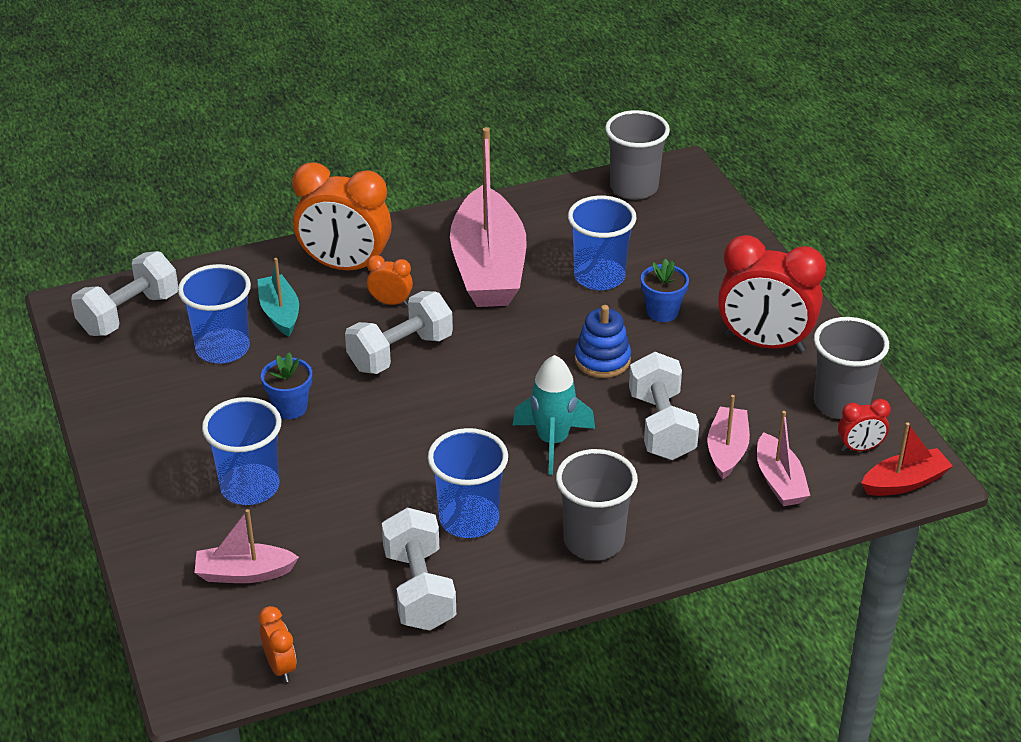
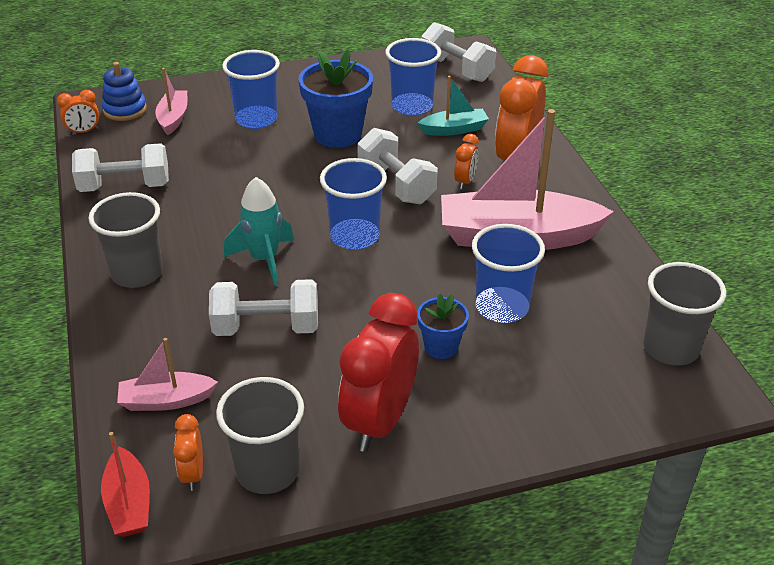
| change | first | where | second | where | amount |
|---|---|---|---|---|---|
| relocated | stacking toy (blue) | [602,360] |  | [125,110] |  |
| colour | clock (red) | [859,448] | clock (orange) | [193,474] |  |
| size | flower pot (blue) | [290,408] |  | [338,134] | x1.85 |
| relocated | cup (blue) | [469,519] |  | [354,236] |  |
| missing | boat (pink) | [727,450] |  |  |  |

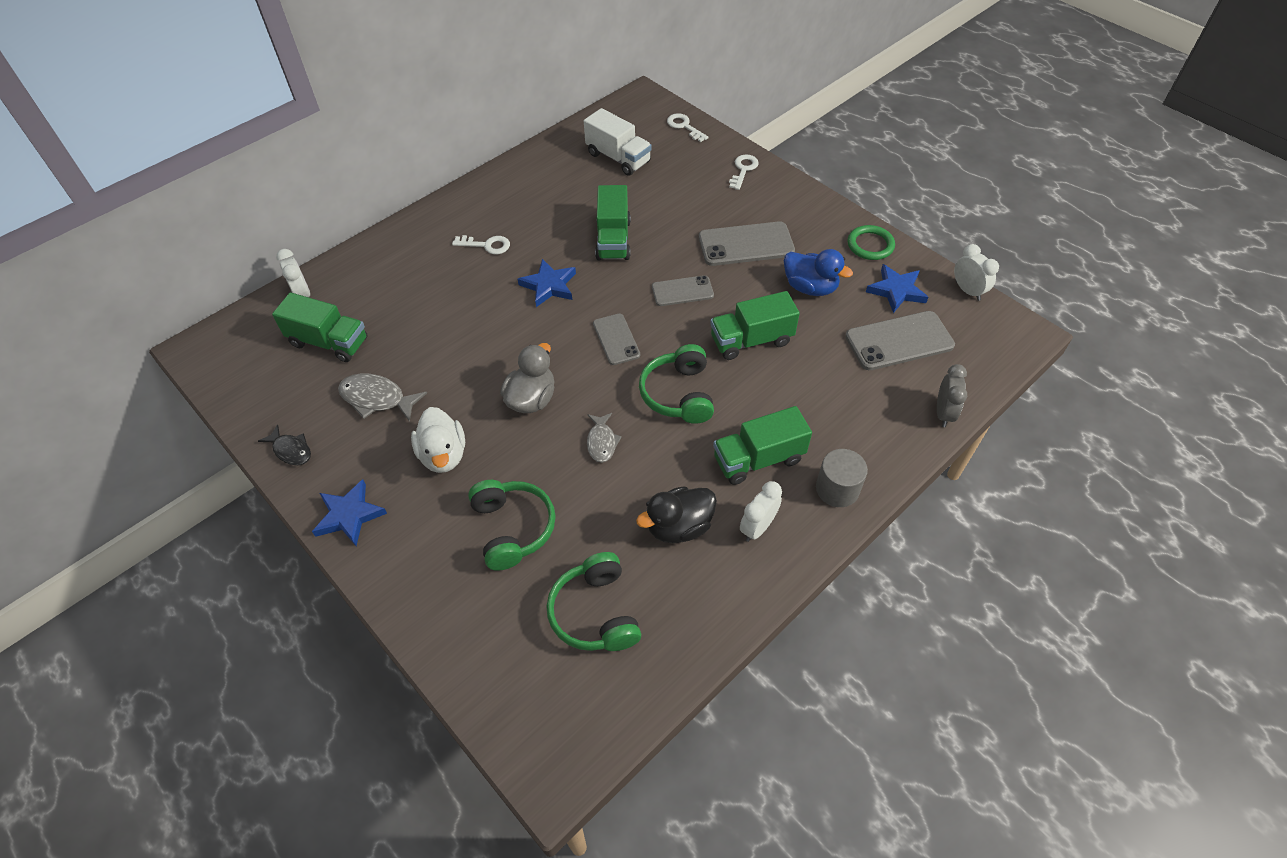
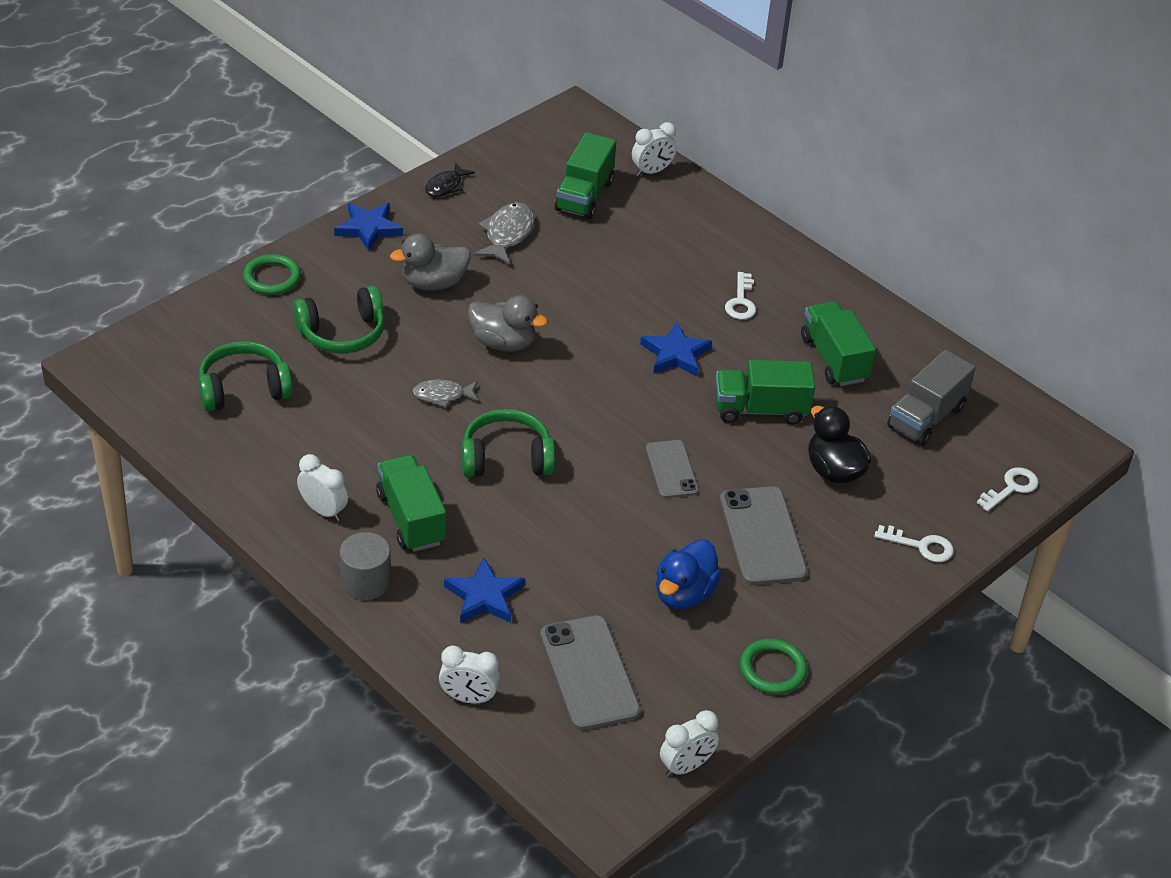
| change | first | where | second | where | amount |
|---|---|---|---|---|---|
| appeared |  |  | ring (green) | [272,278] |  |
| colour | duck (white) | [443,455] | duck (grey) | [433,283] |  |
| colour | clock (grey) | [943,413] | clock (white) | [468,698] |  |
| relocated | star (blue) | [896,290] |  | [484,596] |  |
| relocated | truck (green) | [751,340] |  | [834,359] |  |
| relocated | duck (black) | [679,526] |  | [834,470] |  |
| colour | truck (white) | [618,158] | truck (grey) | [926,417] |  |
| missing | phone (grey) | [616,339] |  |  |  |

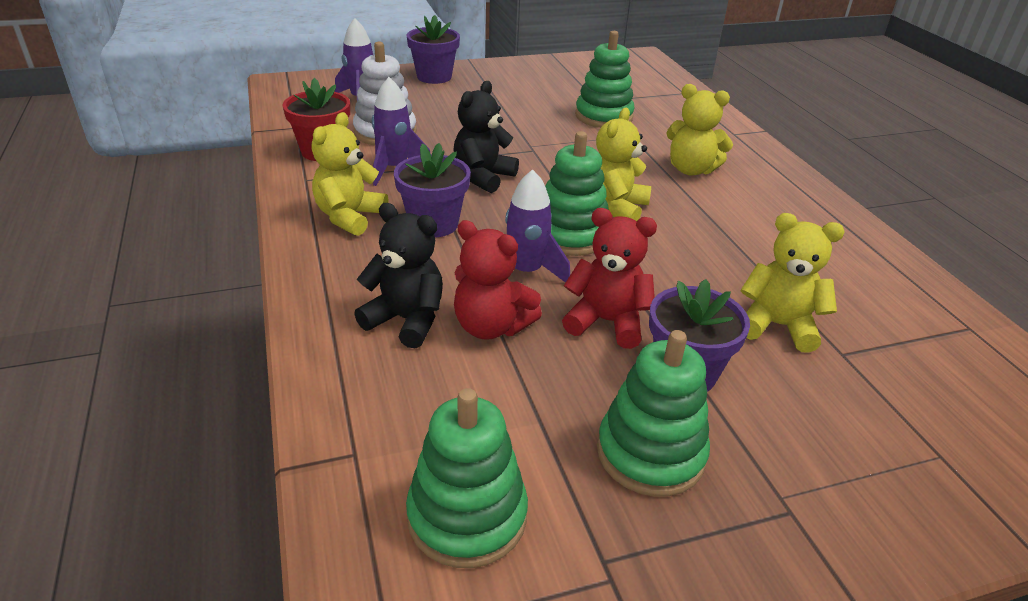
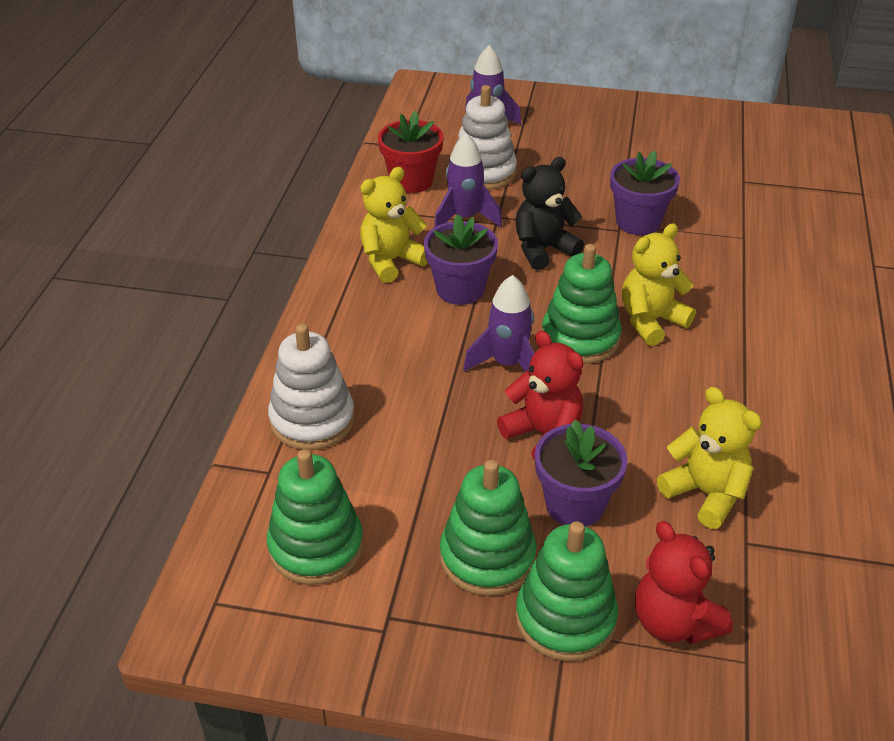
| change | first | where | second | where | amount |
|---|---|---|---|---|---|
| appeared |  |  | stacking toy (white) | [312,420] |  |
| relocated | stacking toy (green) | [603,116] |  | [565,618] |  |
| relocated | flower pot (purple) | [434,77] |  | [638,222] |  |
| relocated | teddy bear (red) | [491,326] |  | [674,621] |  |
| missing | teddy bear (black) | [406,320] |  |  |  |
| missing | teddy bear (yellow) | [691,169] |  |  |  |

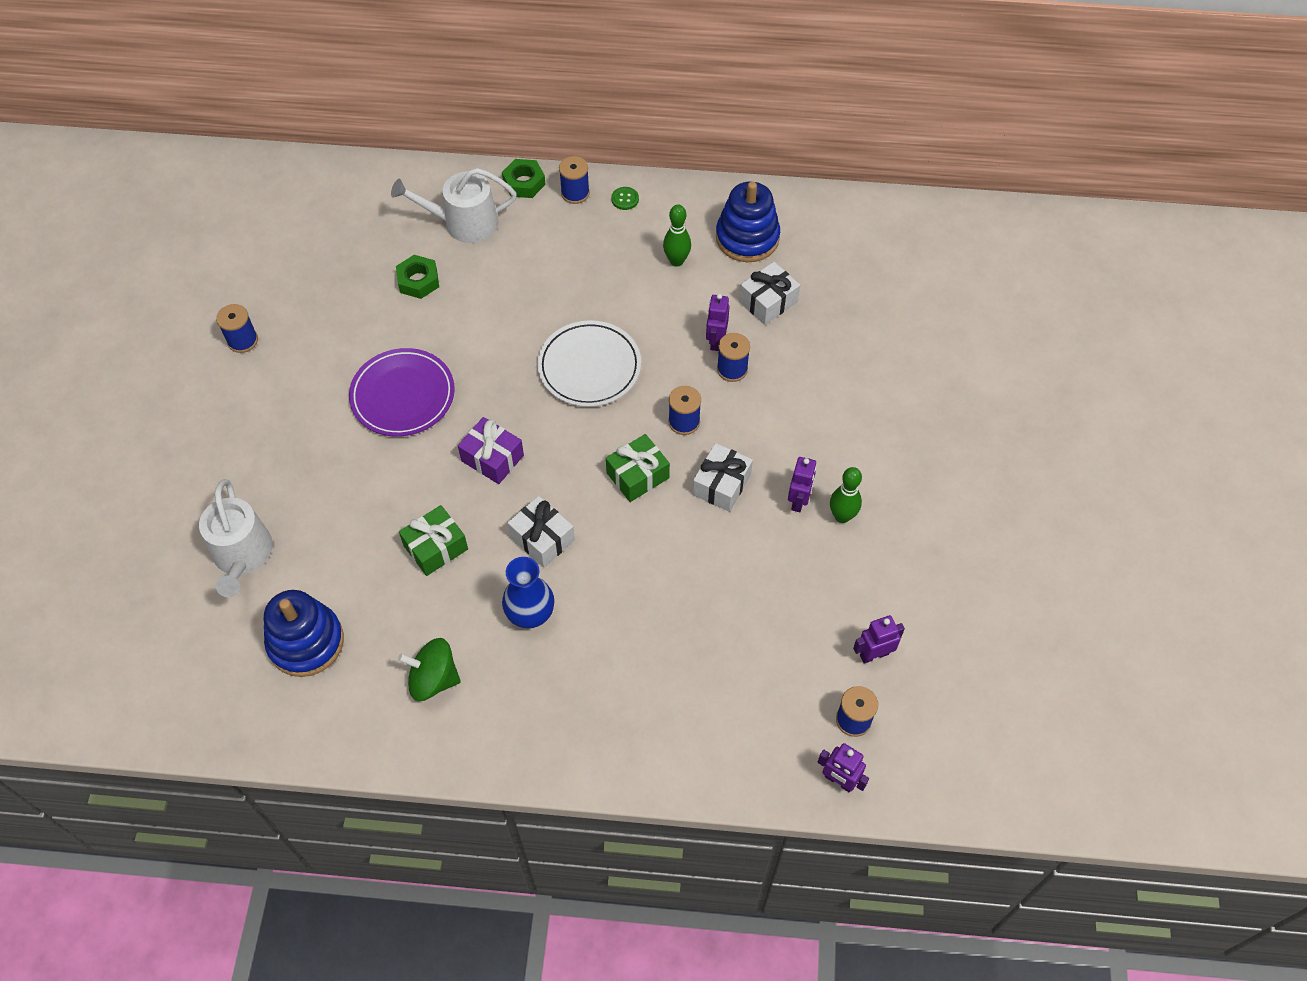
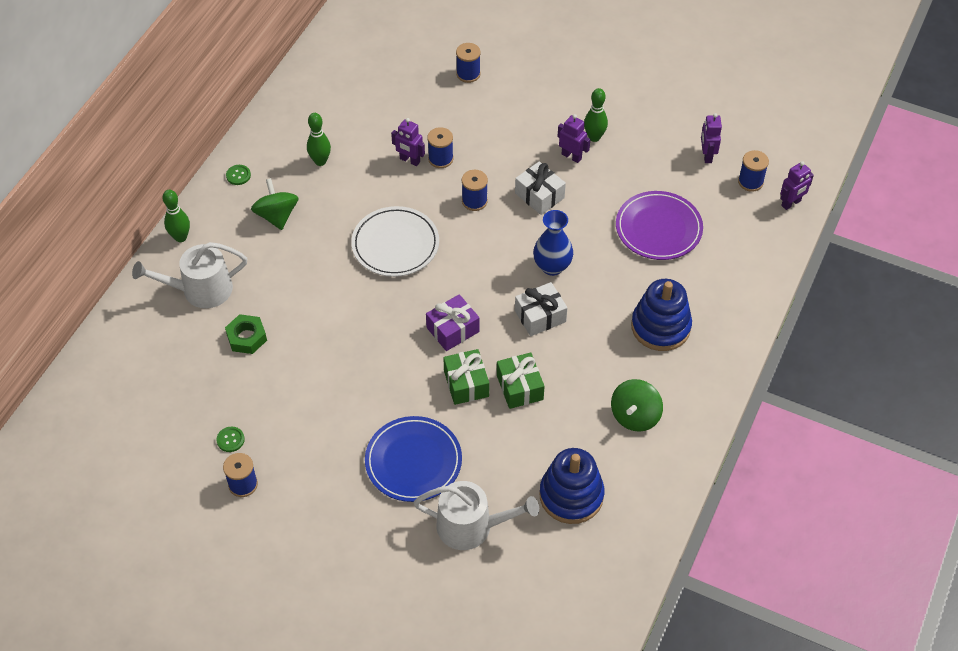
| change | first | where | second | where | amount |
|---|---|---|---|---|---|
| spun | watering can (white) | [464,223] |  | [201,290] | 60 degrees clockwise |
| exchanged | nut (green) | [524,183] | bowling pin (green) | [180,237] |  |
| appeared |  |  | button (green) | [230,440] |  |
| appeared |  |  | spinning top (green) | [277,216] |  |
| appeared |  |  | plate (blue) | [413,461] |  |
| relocated | gift (green) | [637,475] |  | [466,383] |  |
| relocated | spool (blue) | [575,193] |  | [468,74] |  |
| relocated | vase (blue) | [530,614] |  | [552,266] |  |
| relocated | plate (purple) | [403,395] |  | [658,228] |  |
| relocated | stacking toy (blue) | [747,238] |  | [660,327] |  |
| missing | gift (white) | [768,302] |  |  |  |

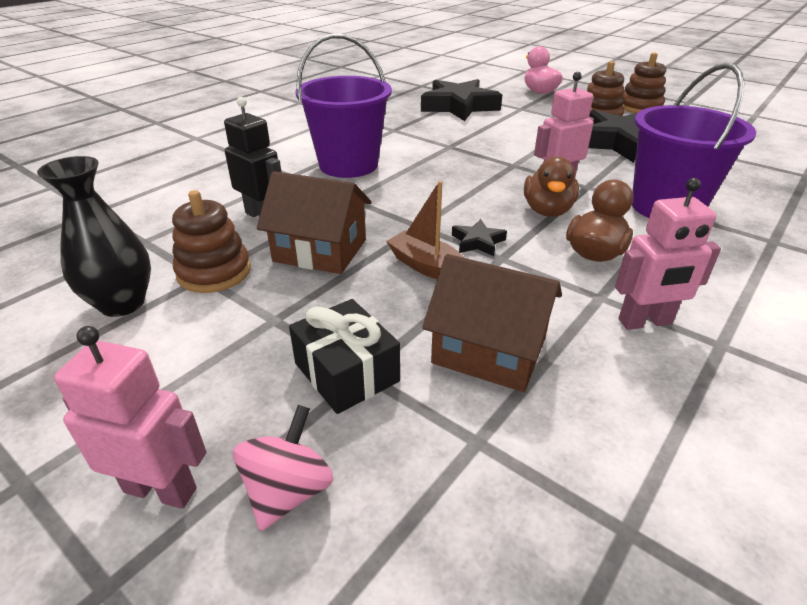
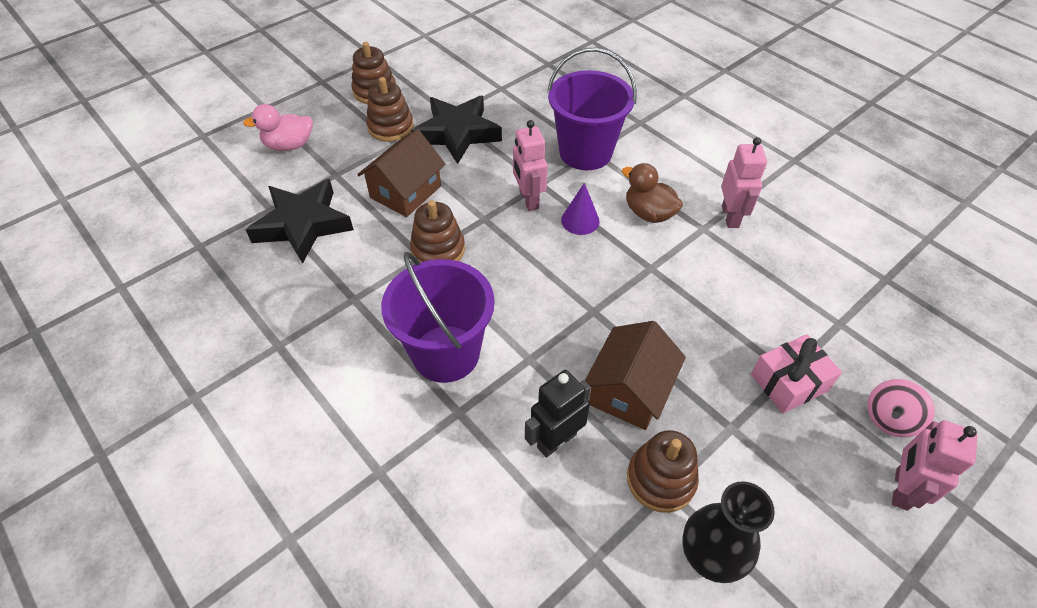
| change | first | where | second | where | amount |
|---|---|---|---|---|---|
| relocated | house (brown) | [489,350] |  | [405,192] |  |
| appeared |  |  | stacking toy (brown) | [438,250] |  |
| exchanged | duck (brown) | [547,211] | cone (purple) | [580,220] |  |
| colour | gift (black) | [346,372] | gift (pink) | [789,382] |  |
| spun | spinning top (pink) | [288,491] |  | [889,419] | 75 degrees counterclockwise |
| missing | boat (brown) | [427,267] |  |  |  |
| missing | star (black) | [478,242] |  |  |  |

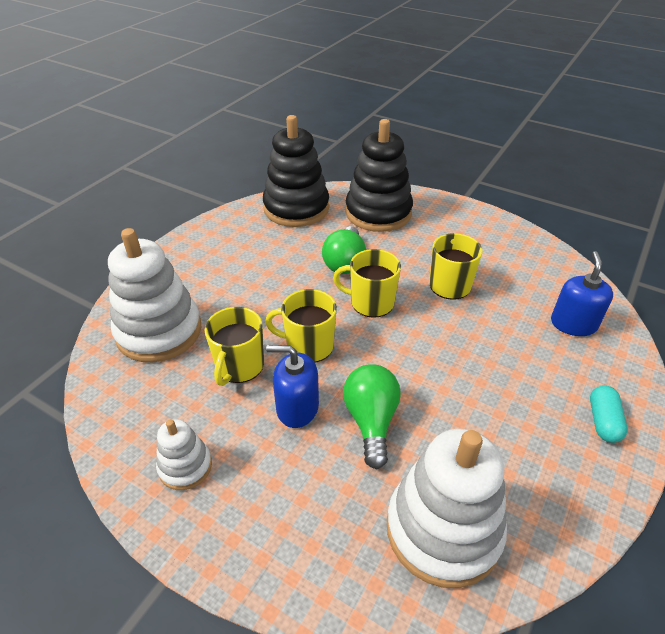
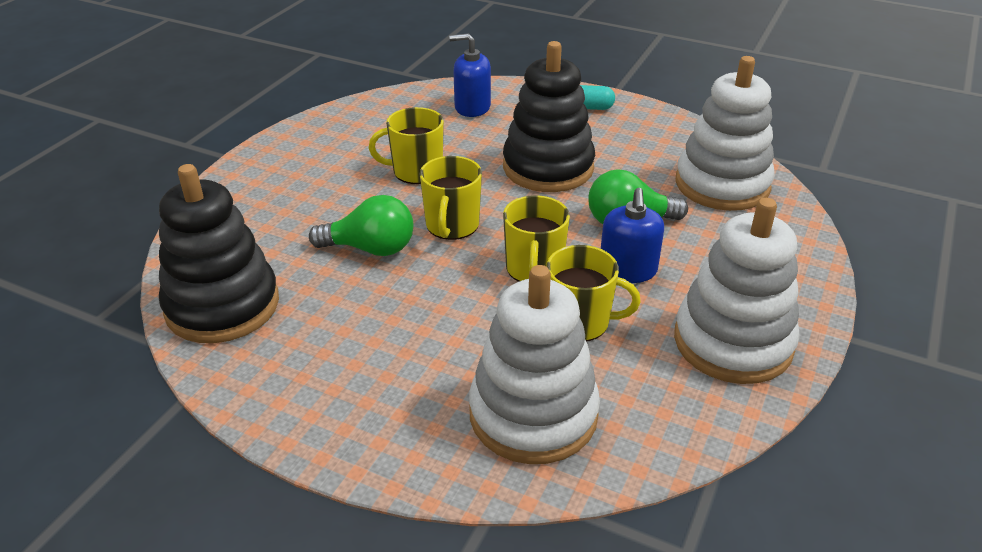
| change | first | where | second | where | amount |
|---|---|---|---|---|---|
| relocated | stacking toy (black) | [378,213] |  | [548,167] |  |
| size | stacking toy (white) | [185,466] |  | [733,342] | x1.98 |

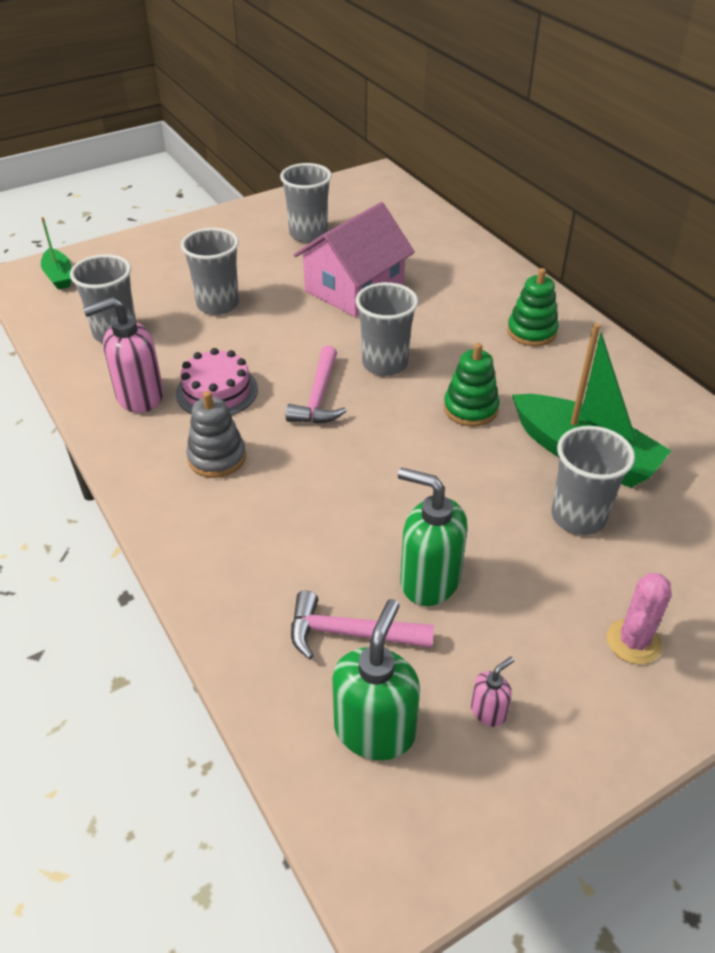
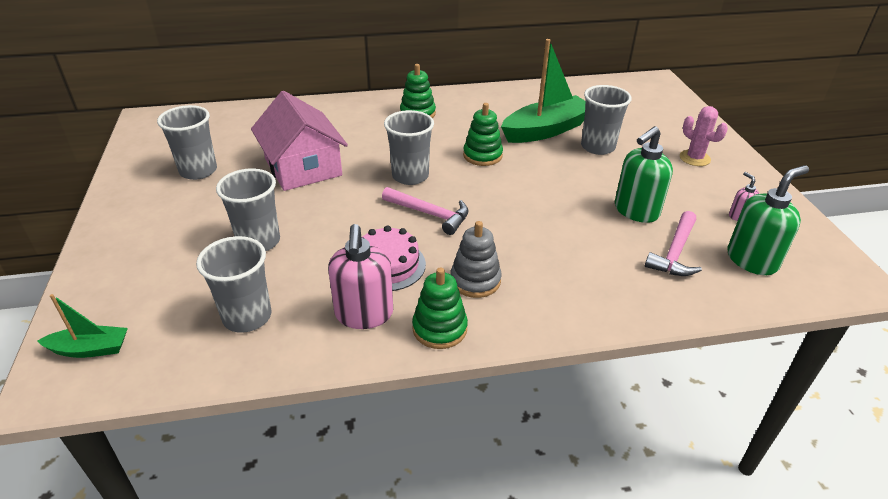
| change | first | where | second | where | amount |
|---|---|---|---|---|---|
| appeared |  |  | stacking toy (green) | [439,328] |  |
| spun | soap dispenser (green) | [375,730] |  | [752,260] | 105 degrees clockwise |

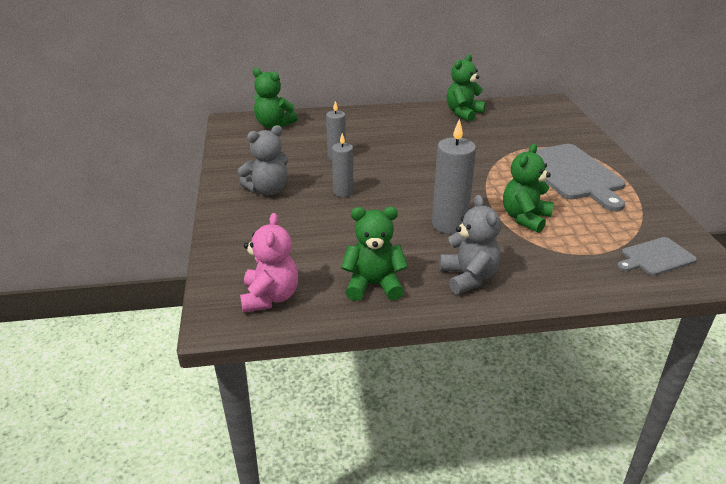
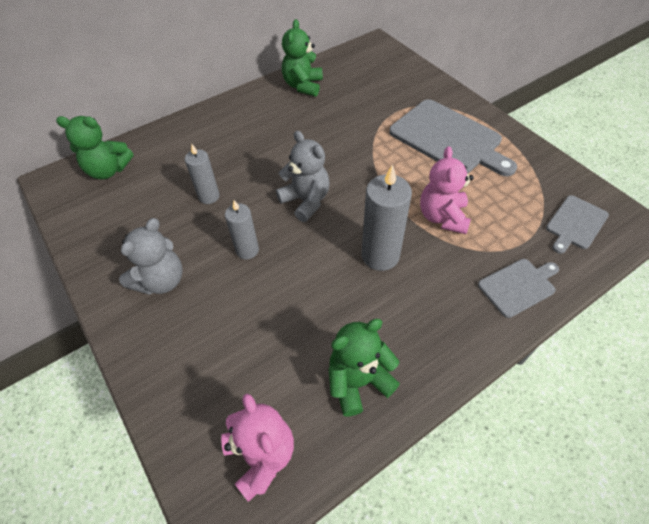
| change | first | where | second | where | amount |
|---|---|---|---|---|---|
| relocated | teddy bear (grey) | [468,277] |  | [306,201] |  |
| colour | teddy bear (green) | [525,218] | teddy bear (pink) | [442,217] |  |
| appeared |  |  | cutting board (grey) | [518,286] |  |

